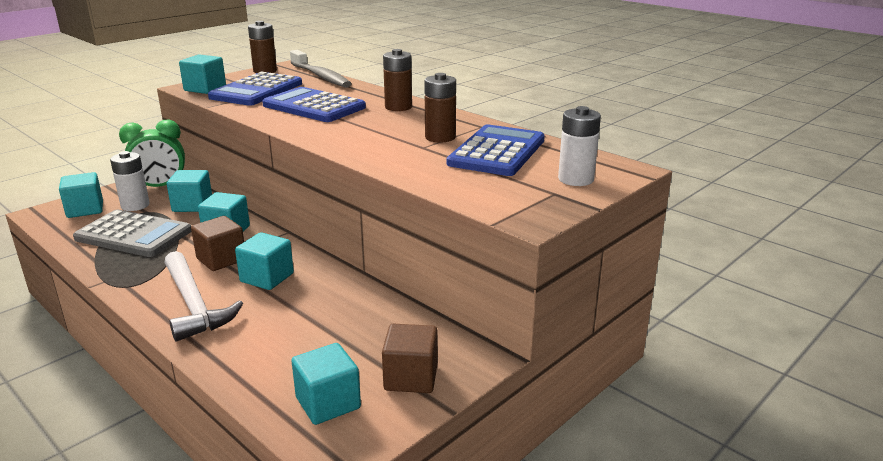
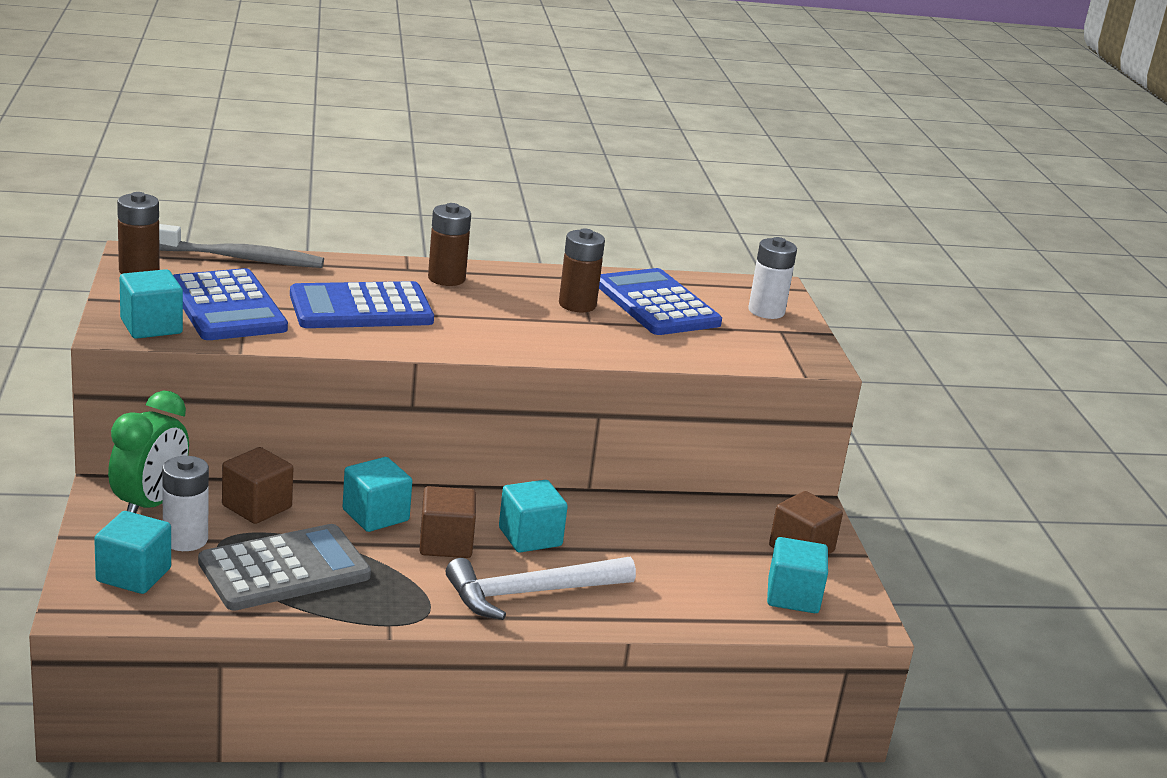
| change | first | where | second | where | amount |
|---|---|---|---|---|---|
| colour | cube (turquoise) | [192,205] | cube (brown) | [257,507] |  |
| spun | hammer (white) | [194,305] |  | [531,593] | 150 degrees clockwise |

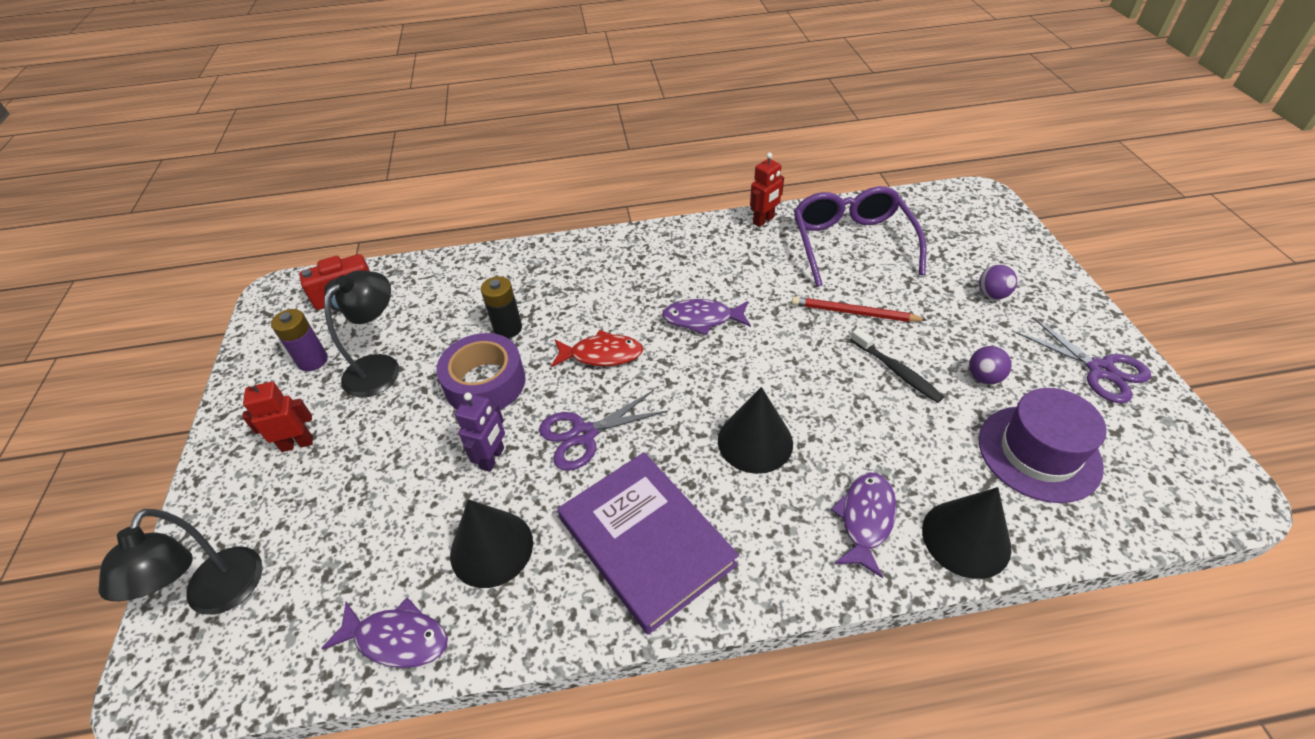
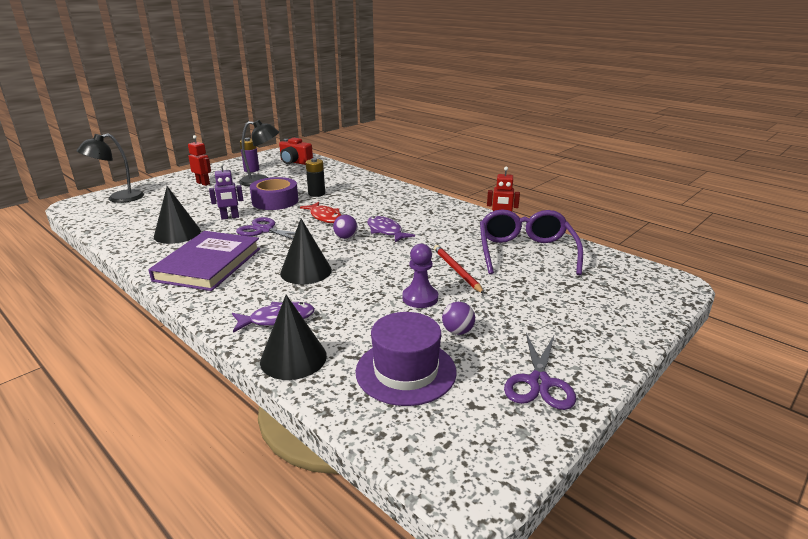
| change | first | where | second | where | amount |
|---|---|---|---|---|---|
| relocated | ball (purple) | [992,294] |  | [346,237] |  |
| exchanged | toothbrush (black) | [897,371] | pawn (purple) | [420,298] |  |
| spun | glasses (purple) | [851,244] |  | [525,252] | 45 degrees counterclockwise |
| missing | fish (purple) | [397,639] |  |  |  |

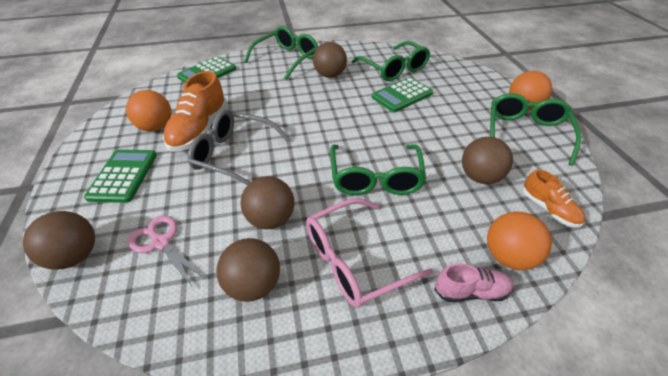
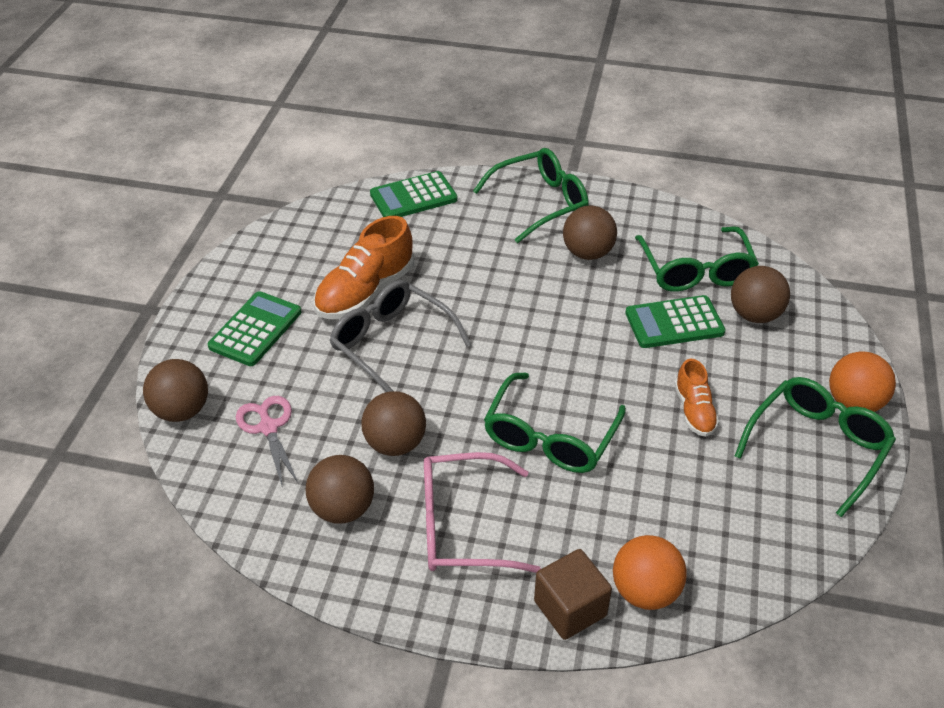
| change | first | where | second | where | amount |
|---|---|---|---|---|---|
| exchanged | shoe (pink) | [471,291] | cube (brown) | [570,608] |  |
| relocated | shoe (orange) | [548,209] |  | [694,411] |  |
| relocated | ball (brown) | [480,177] |  | [754,315] |  |
| missing | ball (orange) | [156,127] |  |  |  |

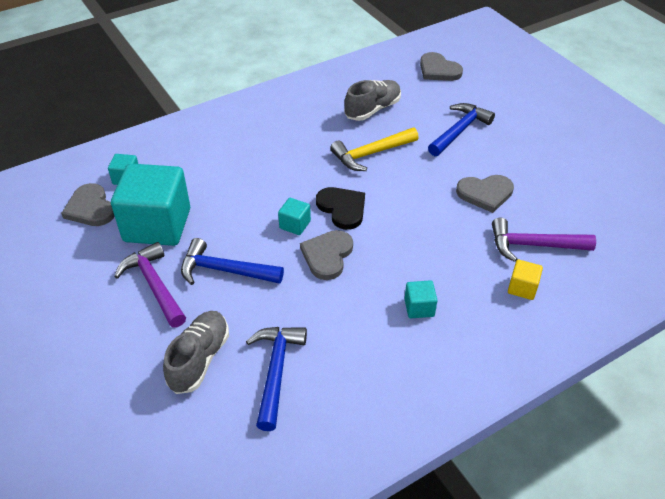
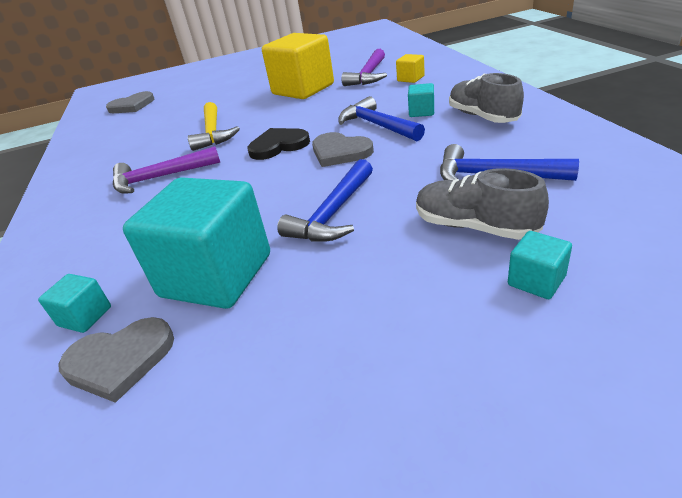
| change | first | where | second | where | amount |
|---|---|---|---|---|---|
| relocated | hammer (purple) | [154,285] |  | [161,177] |  |
| exchanged | heart (grey) | [485,193] | cube (yellow) | [303,89] |  |
| relocated | hammer (blue) | [459,131] |  | [377,125] |  |
| relocated | shoe (grey) | [372,109] |  | [482,116] |  |
| relocated | cube (turquoise) | [295,225] |  | [536,281] |  |

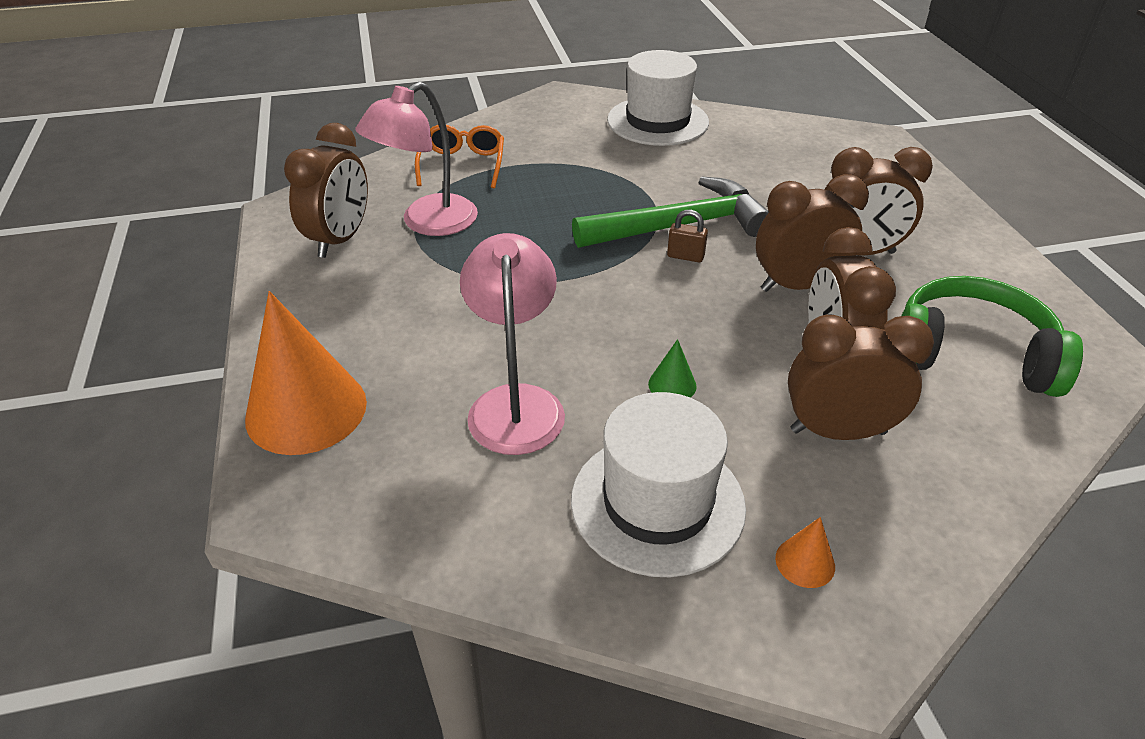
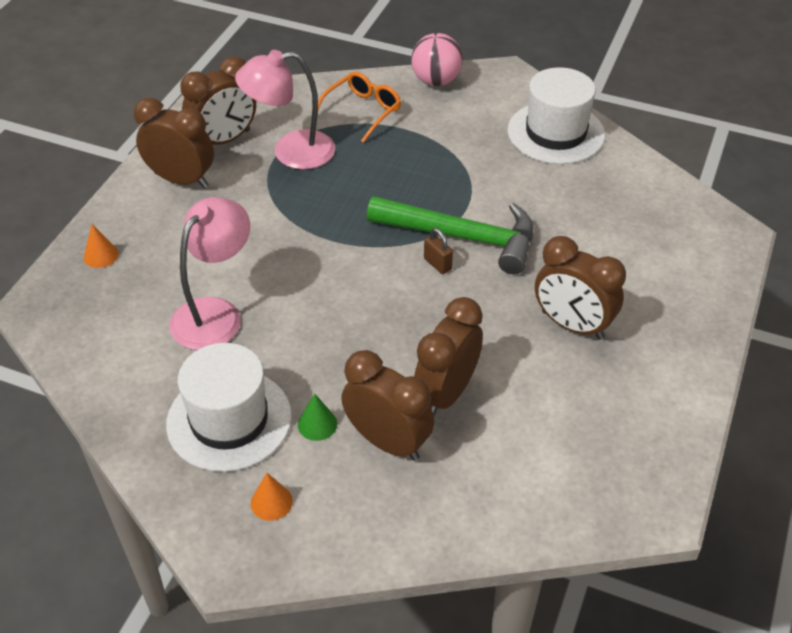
| change | first | where | second | where | amount |
|---|---|---|---|---|---|
| size | cone (orange) | [306,410] |  | [101,255] | x0.42 |
| relocated | clock (brown) | [797,285] |  | [181,180] |  |
| relocated | cone (green) | [672,385] |  | [317,424] |  |
| appeared |  |  | ball (pink) | [436,81] |  |
| missing | headphones (green) | [972,354] |  |  |  |

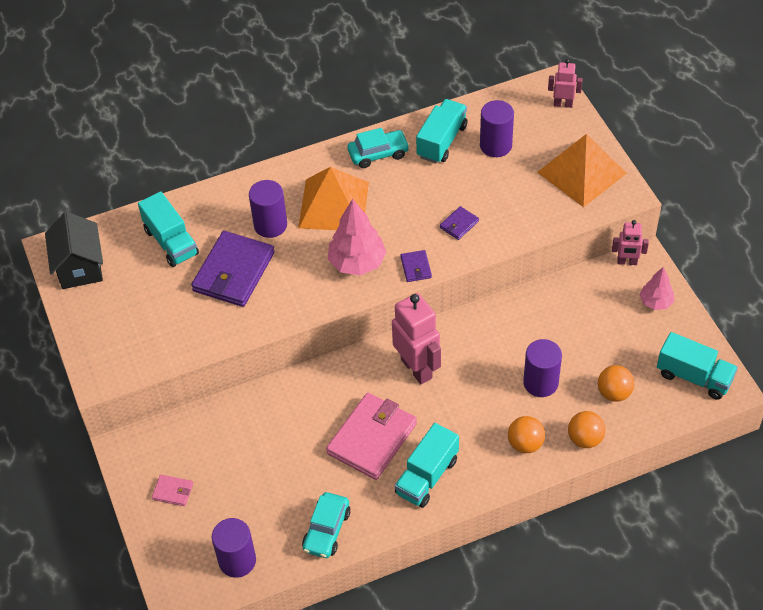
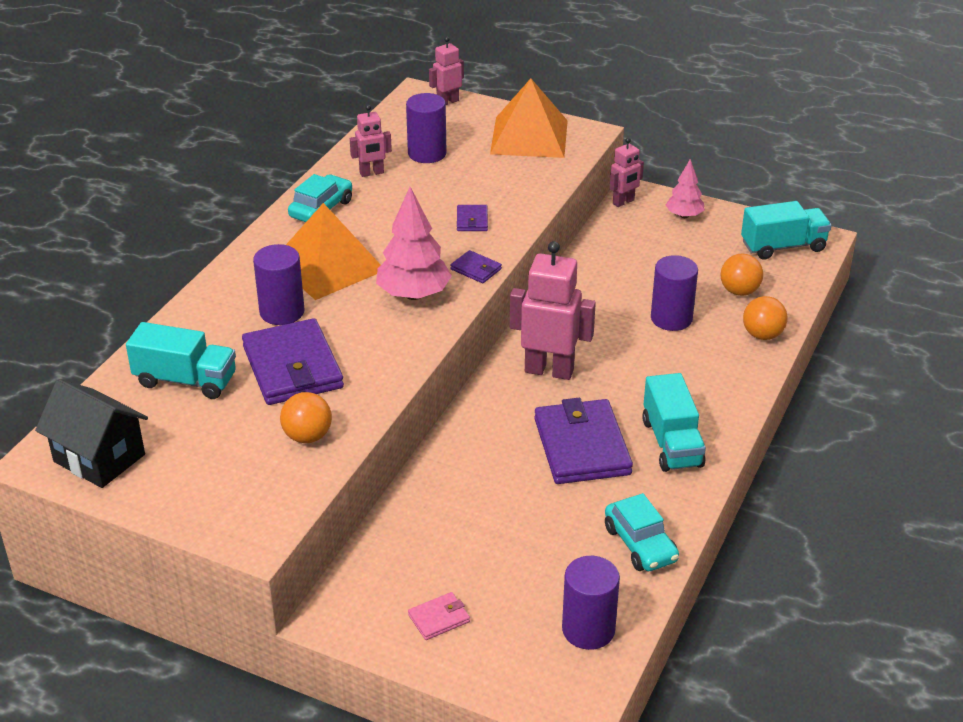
| change | first | where | second | where | amount |
|---|---|---|---|---|---|
| relocated | ball (orange) | [525,444] |  | [307,436] |  |
| exchanged | truck (turquoise) | [442,141] | robot (pink) | [371,173] |  |
| colour | wallet (pink) | [372,438] | wallet (purple) | [581,446] |  |

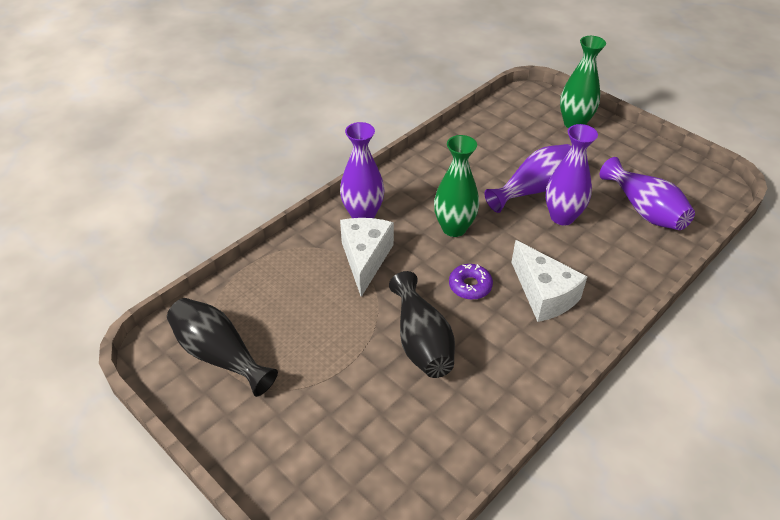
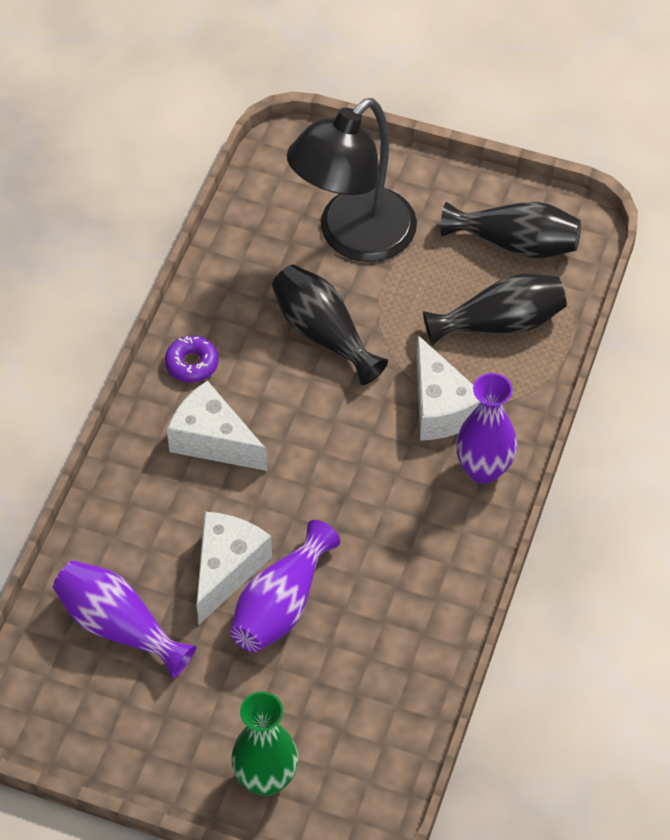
| change | first | where | second | where | amount |
|---|---|---|---|---|---|
| relocated | donut (purple) | [470,286] |  | [192,364] |  |
| exchanged | vase (purple) | [562,217] | cheese (white) | [227,569] |  |
| appeared |  |  | lamp (black) | [353,238] |  |
| appeared |  |  | vase (black) | [500,323] |  |
| missing | vase (green) | [454,228] |  |  |  |

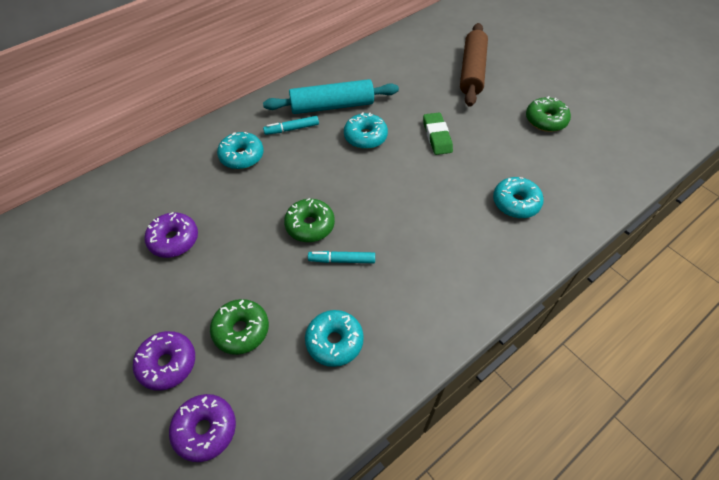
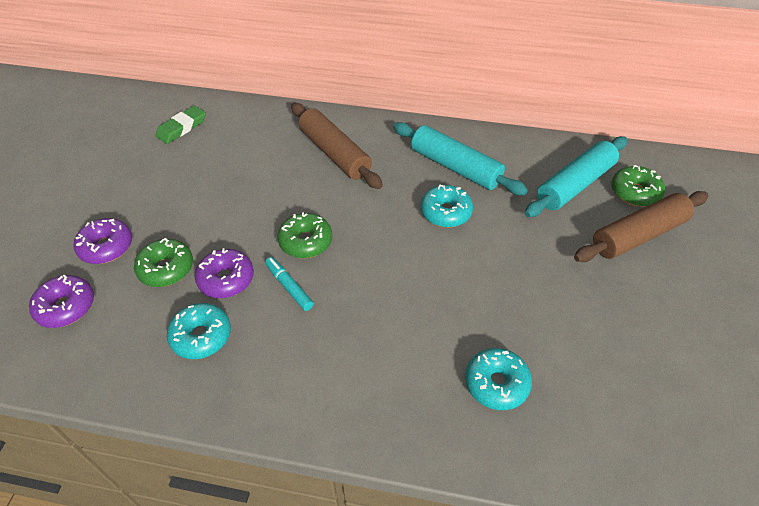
| change | first | where | second | where | amount |
|---|---|---|---|---|---|
| relocated | eraser (green) | [437,136] |  | [182,128] |  |
| relocated | donut (purple) | [174,240] |  | [226,279] |  |
| exchanged | donut (turquoise) | [242,156] | rolling pin (brown) | [334,153] |  |
| appeared |  |  | rolling pin (turquoise) | [575,185] |  |
| relocated | donut (green) | [545,120] |  | [634,192] |  |
| missing | marker (turquoise) | [292,129] |  |  |  |

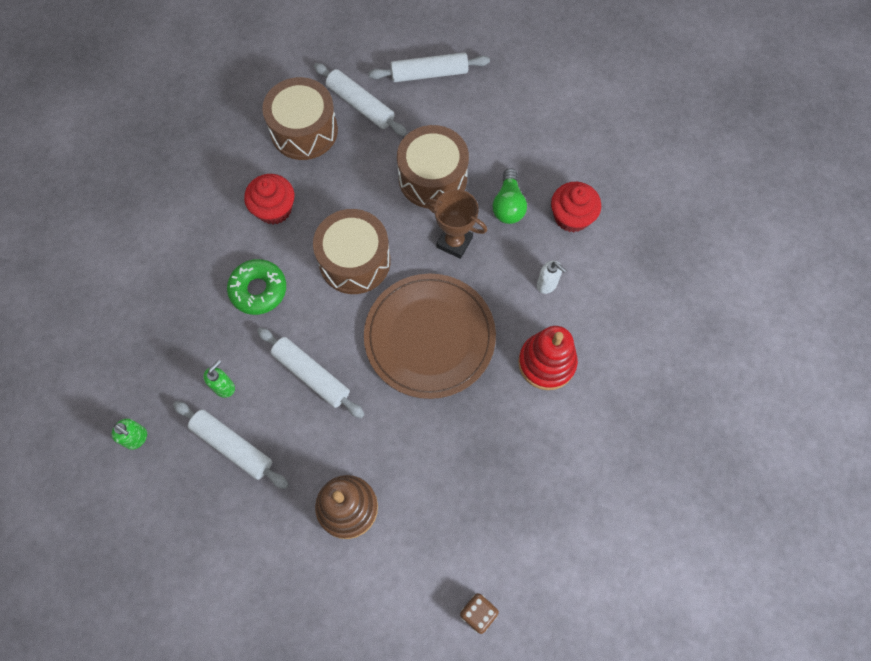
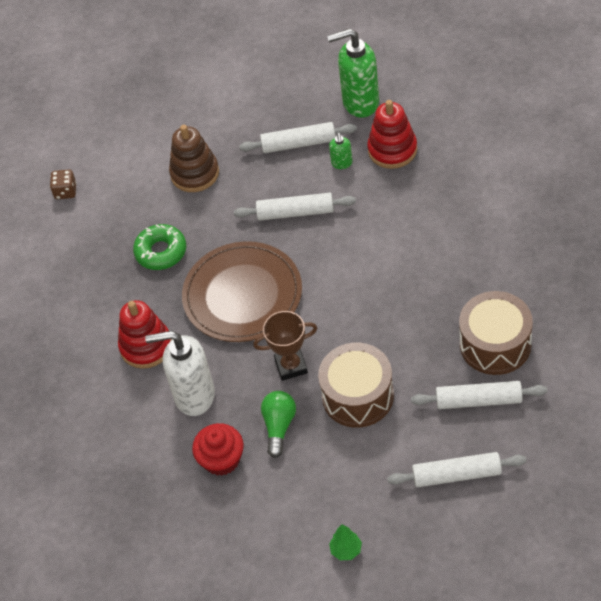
| change | first | where | second | where | amount |
|---|---|---|---|---|---|
| relocated | donut (green) | [258,290] |  | [161,252] |  |
| size | soap dispenser (white) | [547,284] |  | [194,395] | x2.20 |
| spun | light bulb (green) | [508,205] |  | [279,426] | 45 degrees clockwise |
| size | soap dispenser (green) | [137,438] |  | [360,102] | x2.20 |
| appeared |  |  | tree (green) | [346,550] |  |
| appeared |  |  | stacking toy (red) | [392,150] |  |
| spun | rolling pin (white) | [429,74] |  | [456,474] | 45 degrees clockwise |
| missing | cupcake (red) | [274,209] |  |  |  |
| missing | drum (brown) | [354,261] |  |  |  |

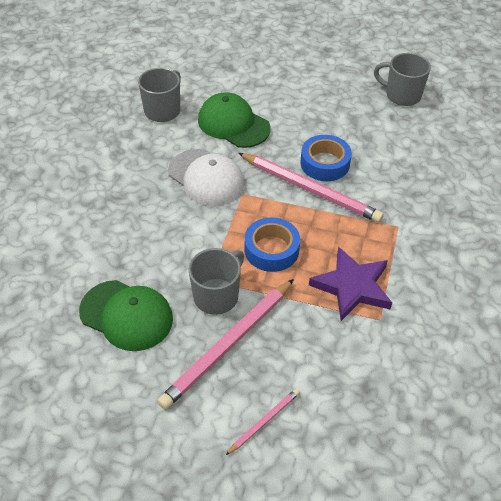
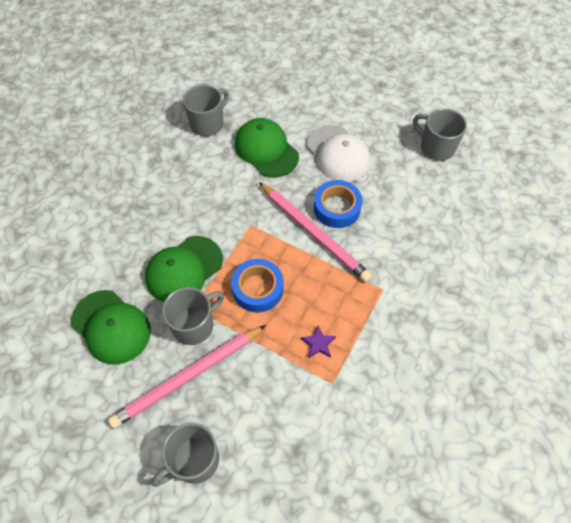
| change | first | where | second | where | amount |
|---|---|---|---|---|---|
| appeared |  |  | cap (green) | [184,269] |  |
| exchanged | pencil (pink) | [264,421] | mug (grey) | [194,460] |  |
| size | star (purple) | [352,287] |  | [318,343] | x0.44 |
| relocated | cap (white) | [206,178] |  | [338,154] |  |

